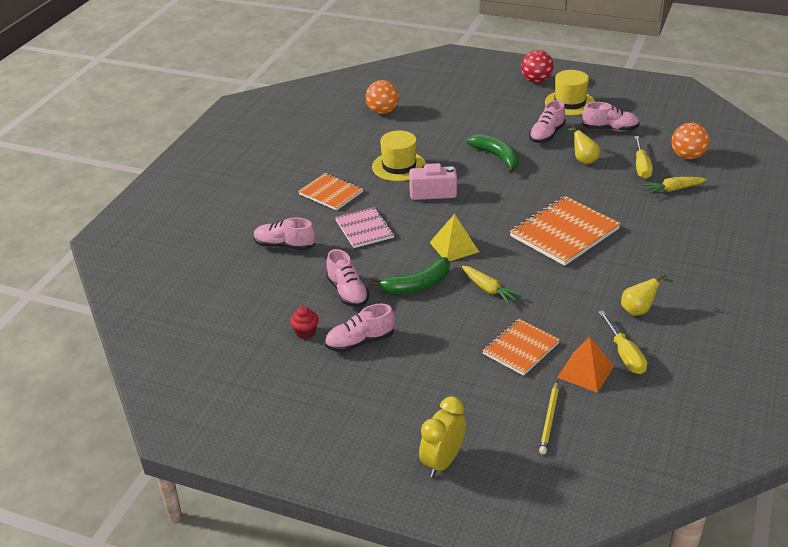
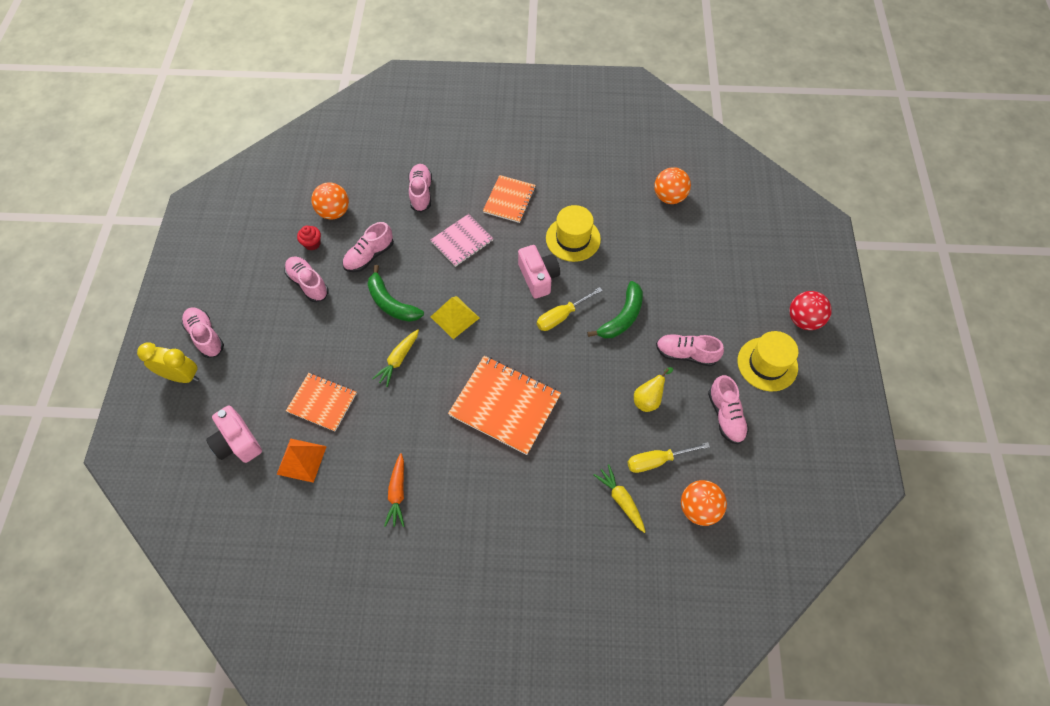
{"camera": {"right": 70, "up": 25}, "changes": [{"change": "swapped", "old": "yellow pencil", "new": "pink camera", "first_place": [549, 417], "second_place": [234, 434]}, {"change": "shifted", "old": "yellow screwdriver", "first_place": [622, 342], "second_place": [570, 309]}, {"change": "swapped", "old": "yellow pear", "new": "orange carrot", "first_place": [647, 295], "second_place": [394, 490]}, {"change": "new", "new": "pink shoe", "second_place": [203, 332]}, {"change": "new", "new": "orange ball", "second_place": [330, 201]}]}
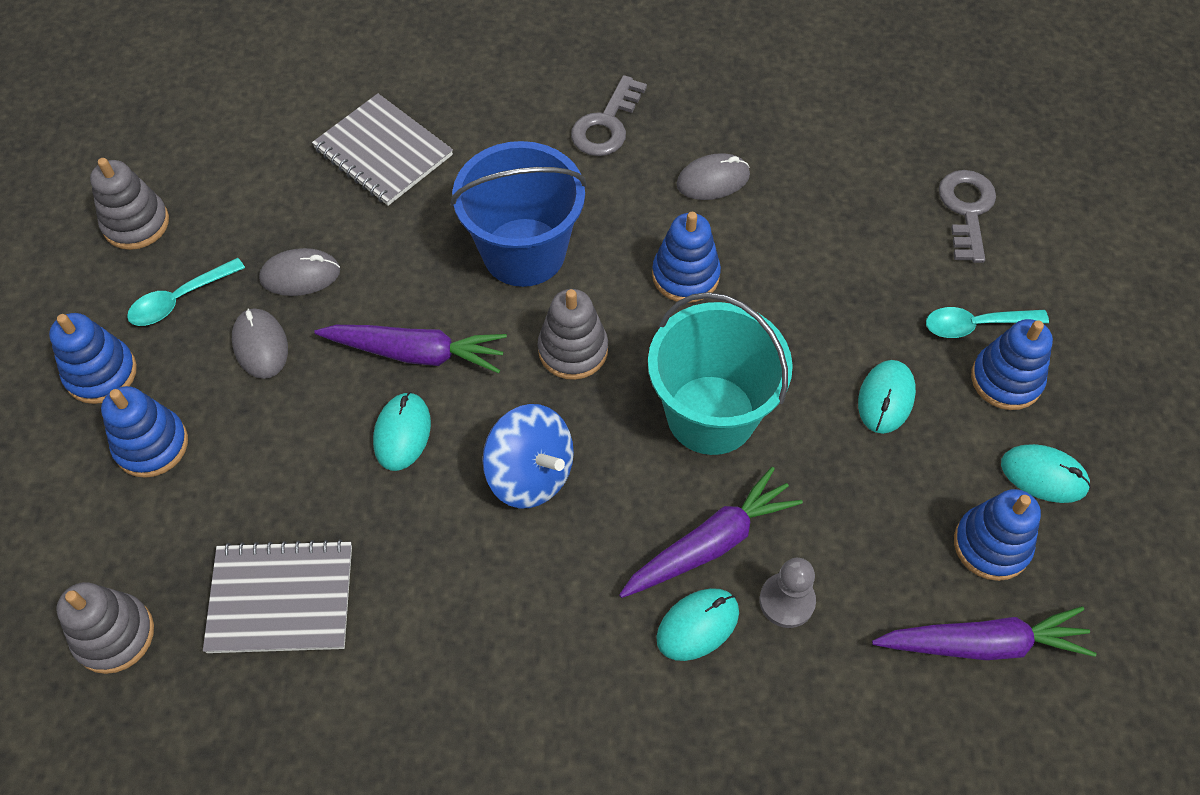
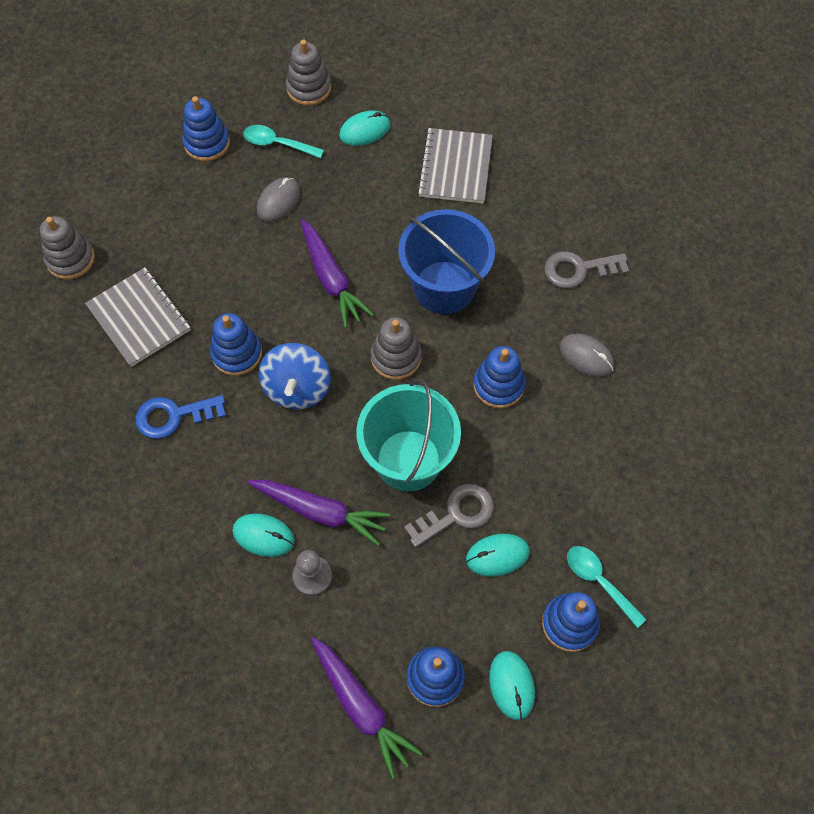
{"camera": {"right": 55, "up": 5}, "changes": [{"change": "shifted", "old": "blue stacking toy", "first_place": [144, 432], "second_place": [236, 344]}, {"change": "gone", "old": "grey mouse", "first_place": [299, 272]}, {"change": "shifted", "old": "turquoise mouse", "first_place": [402, 431], "second_place": [365, 128]}, {"change": "shifted", "old": "grey key", "first_place": [967, 216], "second_place": [449, 516]}, {"change": "new", "new": "blue key", "second_place": [181, 417]}]}
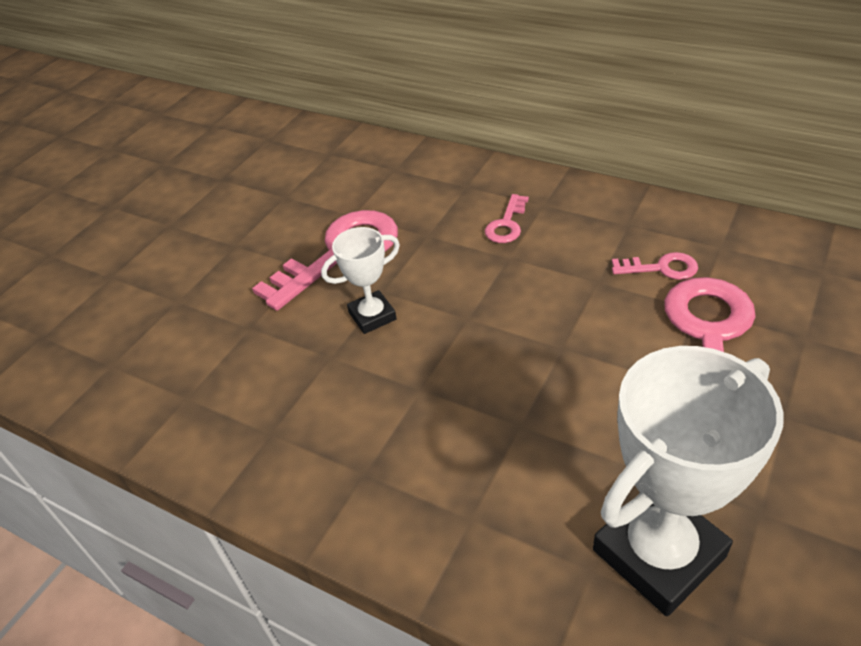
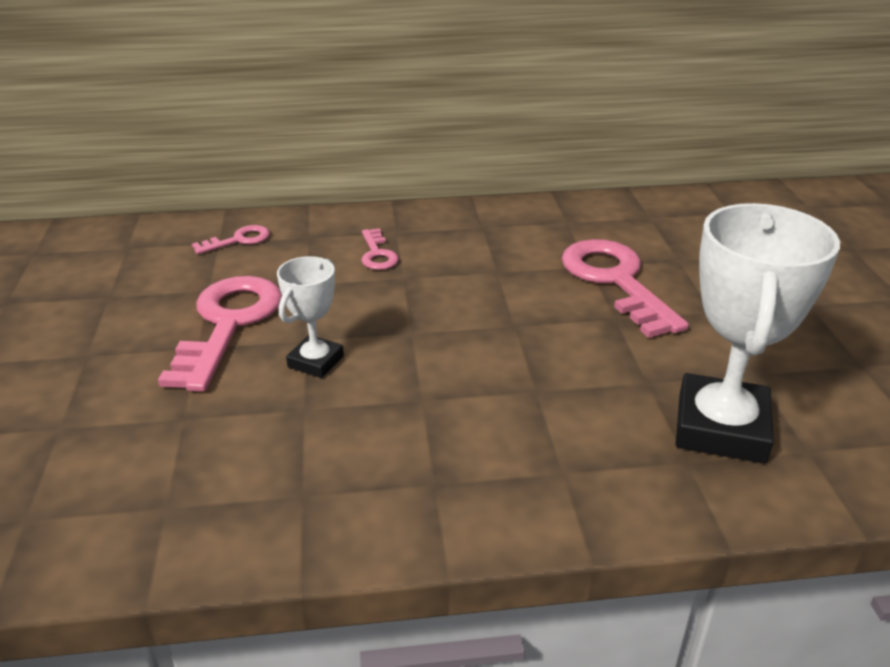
{"camera": {"right": -40, "up": -10}, "changes": [{"change": "shifted", "old": "pink key", "first_place": [655, 266], "second_place": [231, 239]}]}
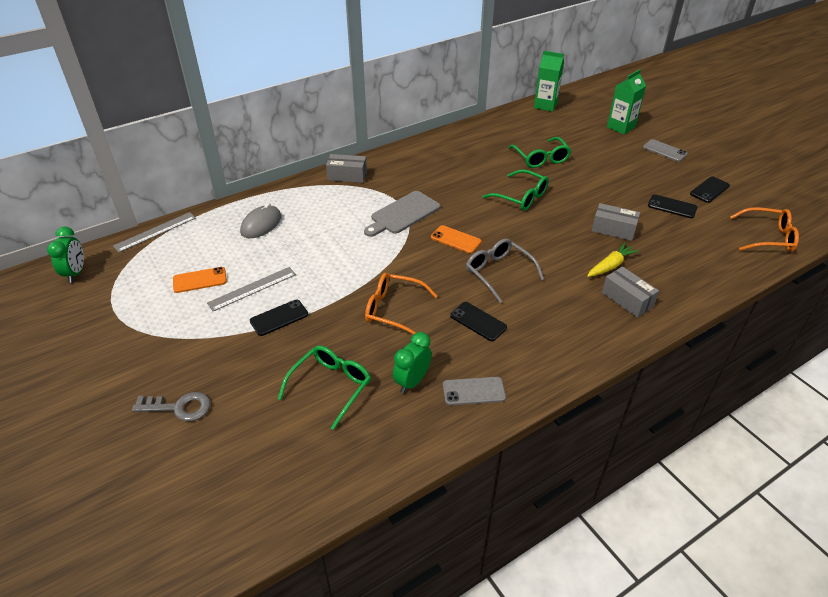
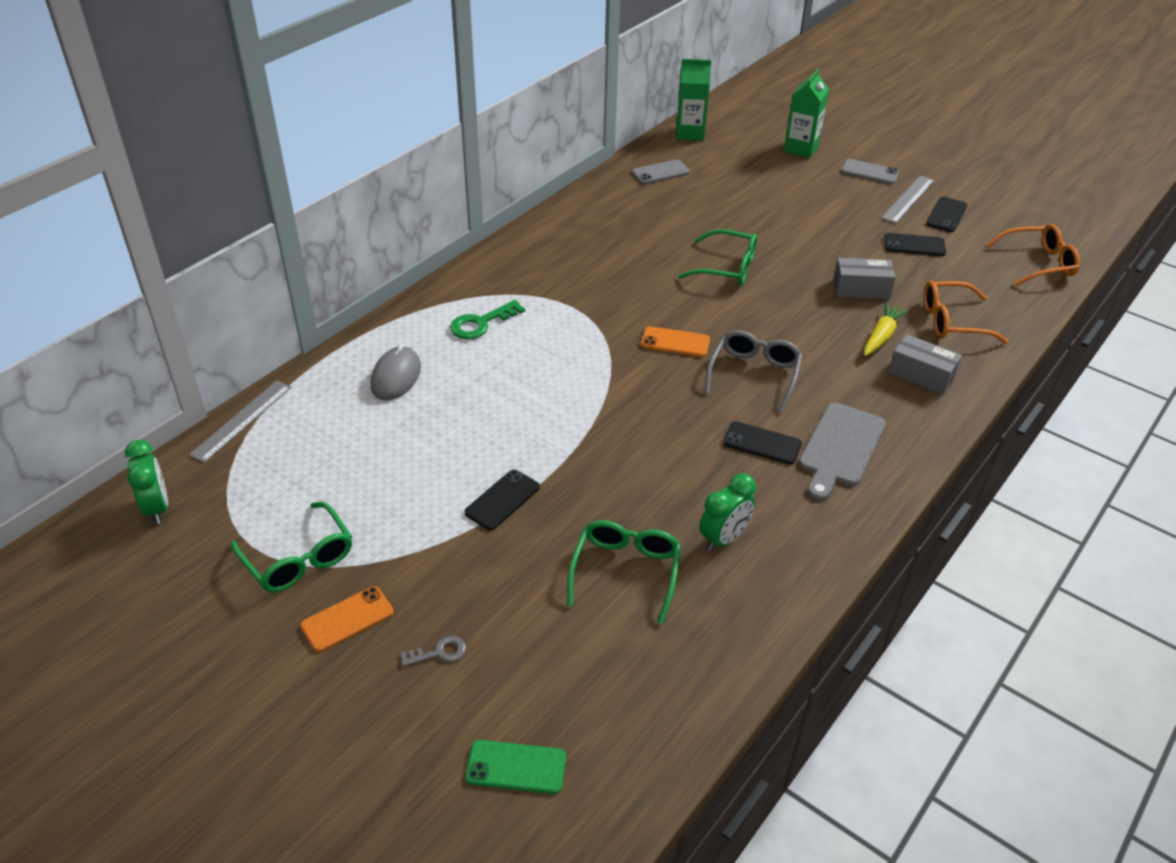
{"camera": {"right": -20, "up": 0}, "changes": [{"change": "scaled", "old": "grey key", "first_place": [171, 406], "second_place": [433, 651], "factor": 0.6}, {"change": "shifted", "old": "orange phone", "first_place": [200, 280], "second_place": [347, 619]}, {"change": "shifted", "old": "grey ruler", "first_place": [251, 289], "second_place": [907, 200]}, {"change": "gone", "old": "grey box", "first_place": [346, 168]}, {"change": "shifted", "old": "grey cutting board", "first_place": [402, 214], "second_place": [842, 451]}, {"change": "shifted", "old": "orange glasses", "first_place": [401, 304], "second_place": [965, 312]}, {"change": "rotated", "old": "green clock", "first_place": [412, 362], "second_place": [727, 512], "degrees": -150}, {"change": "shifted", "old": "grey phone", "first_place": [474, 391], "second_place": [661, 171]}, {"change": "rotated", "old": "grey glasses", "first_place": [505, 270], "second_place": [754, 371], "degrees": 75}, {"change": "shifted", "old": "green glasses", "first_place": [539, 152], "second_place": [291, 547]}, {"change": "new", "new": "green key", "second_place": [487, 319]}, {"change": "new", "new": "green phone", "second_place": [516, 767]}]}
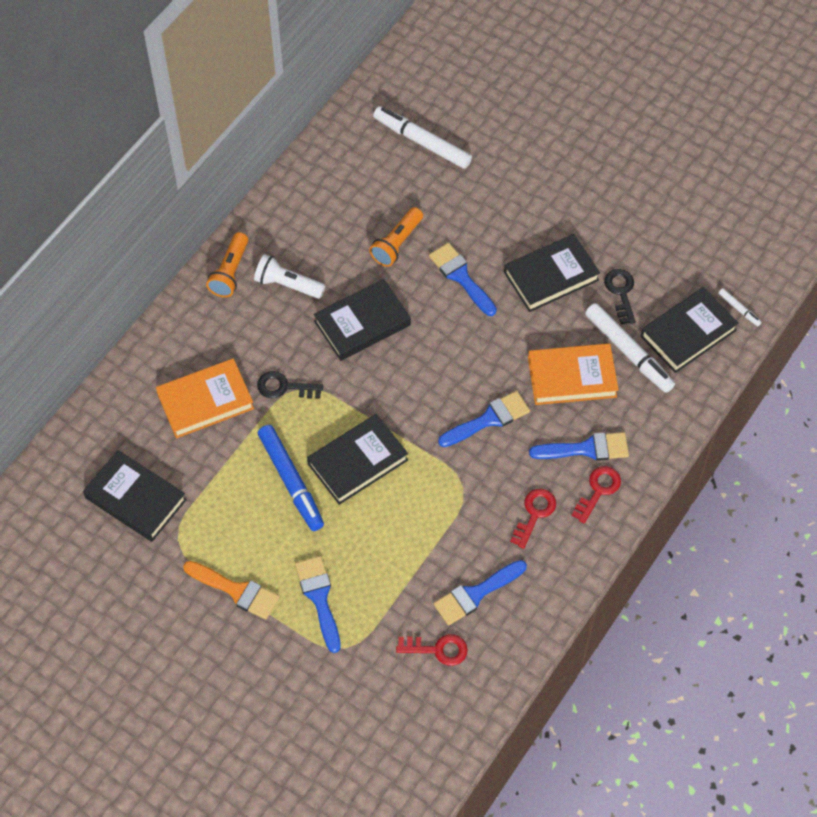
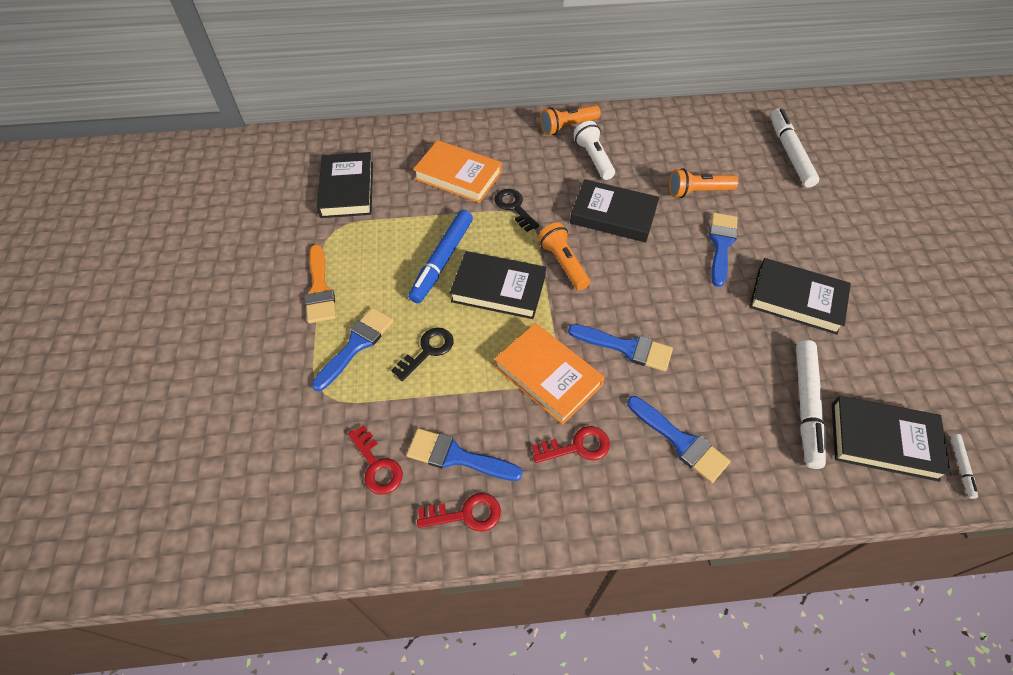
{"camera": {"right": 50, "up": -5}, "changes": [{"change": "shifted", "old": "orange book", "first_place": [573, 374], "second_place": [549, 374]}, {"change": "shifted", "old": "red key", "first_place": [596, 494], "second_place": [459, 512]}, {"change": "shifted", "old": "black key", "first_place": [619, 296], "second_place": [422, 354]}, {"change": "new", "new": "orange flashlight", "second_place": [564, 256]}]}
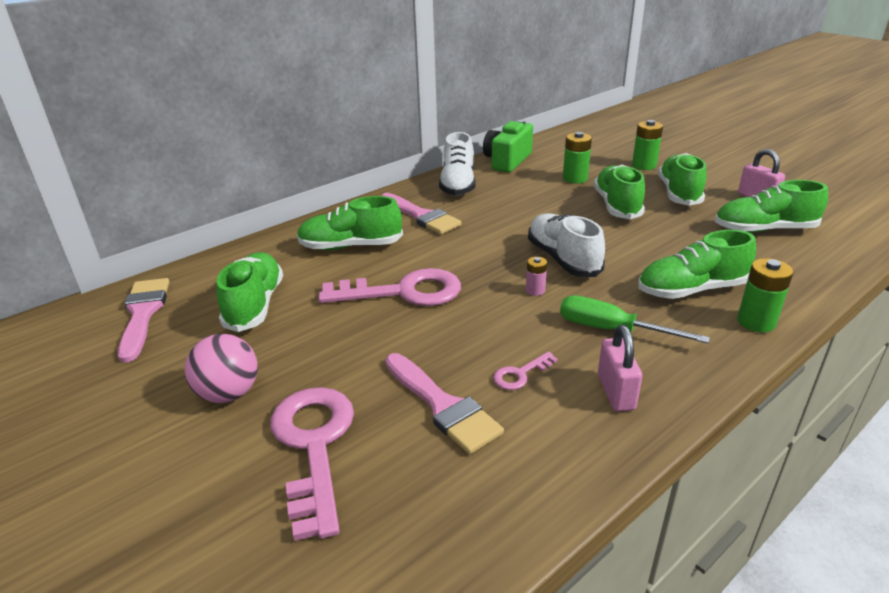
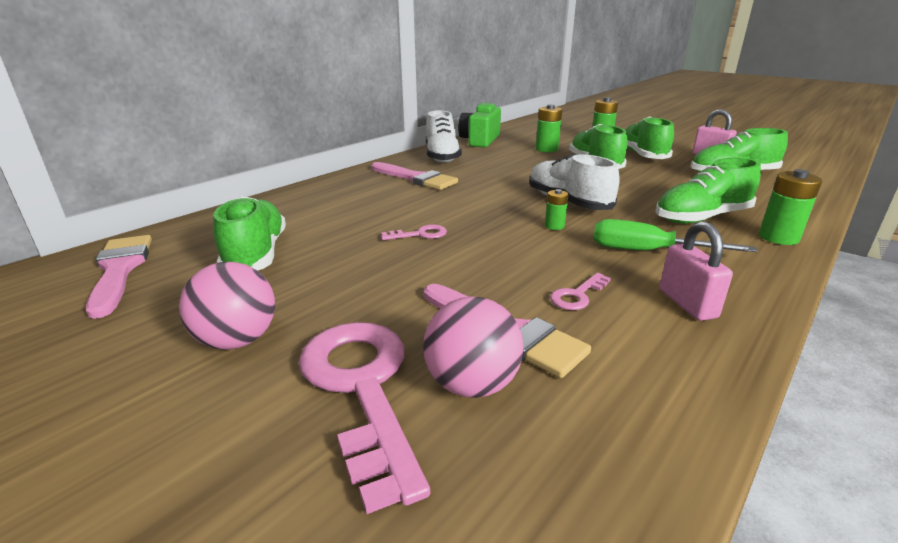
{"camera": {"right": -10, "up": -5}, "changes": [{"change": "gone", "old": "green shoe", "first_place": [350, 223]}, {"change": "scaled", "old": "pink key", "first_place": [389, 287], "second_place": [414, 232], "factor": 0.44}, {"change": "repainted", "old": "pink battery", "new": "green battery", "first_place": [536, 276], "second_place": [556, 209]}, {"change": "new", "new": "pink ball", "second_place": [473, 347]}]}
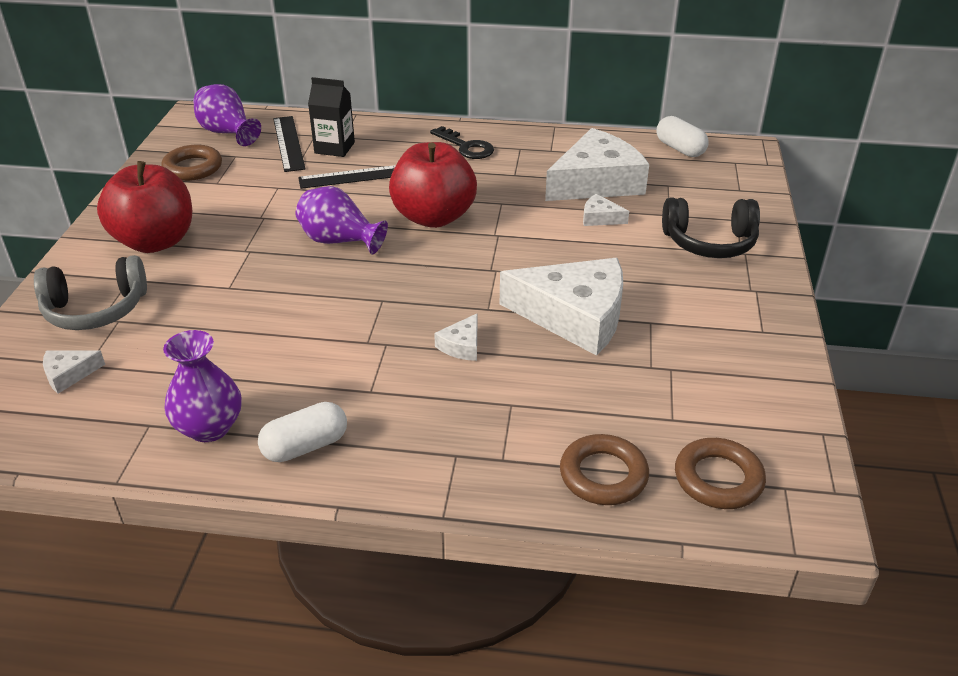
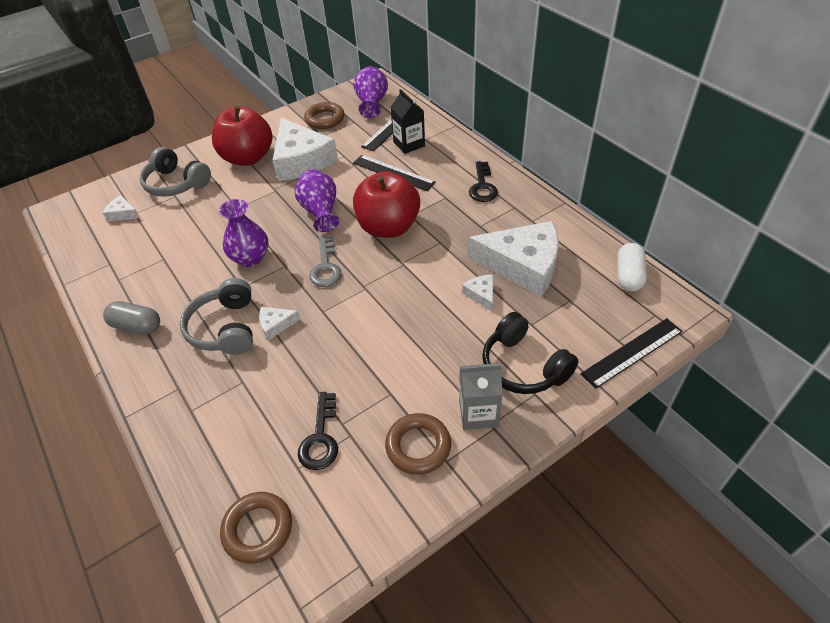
{"camera": {"right": 50, "up": 10}, "changes": [{"change": "shifted", "old": "purple vase", "first_place": [202, 386], "second_place": [244, 233]}, {"change": "repainted", "old": "white capsule", "new": "grey capsule", "first_place": [302, 432], "second_place": [131, 318]}, {"change": "shifted", "old": "white cheese", "first_place": [561, 307], "second_place": [305, 149]}, {"change": "shifted", "old": "brown ring", "first_place": [604, 469], "second_place": [418, 444]}, {"change": "new", "new": "grey headphones", "second_place": [216, 316]}, {"change": "new", "new": "black key", "second_place": [318, 431]}, {"change": "new", "new": "grey key", "second_place": [325, 261]}, {"change": "new", "new": "grey carton", "second_place": [481, 396]}, {"change": "new", "new": "black ruler", "second_place": [632, 353]}]}
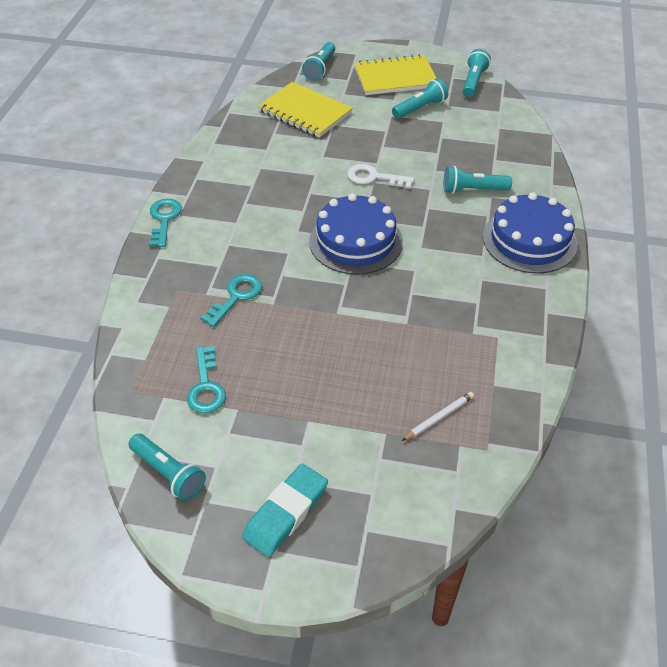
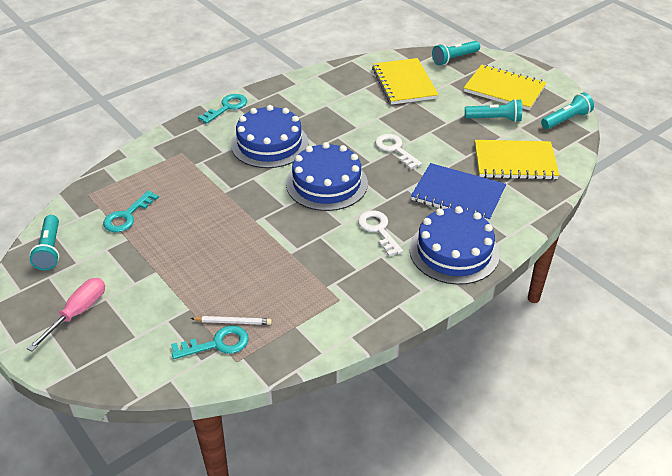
{"camera": {"right": 40, "up": -5}, "changes": [{"change": "shifted", "old": "turquoise key", "first_place": [231, 300], "second_place": [210, 342]}, {"change": "swapped", "old": "turquoise eraser", "new": "pink screwdriver", "first_place": [285, 510], "second_place": [66, 314]}, {"change": "swapped", "old": "turquoise flashlight", "new": "blue notebook", "first_place": [478, 180], "second_place": [458, 192]}, {"change": "new", "new": "blue cake", "second_place": [269, 136]}, {"change": "new", "new": "white key", "second_place": [380, 233]}, {"change": "new", "new": "yellow notebook", "second_place": [517, 160]}]}
